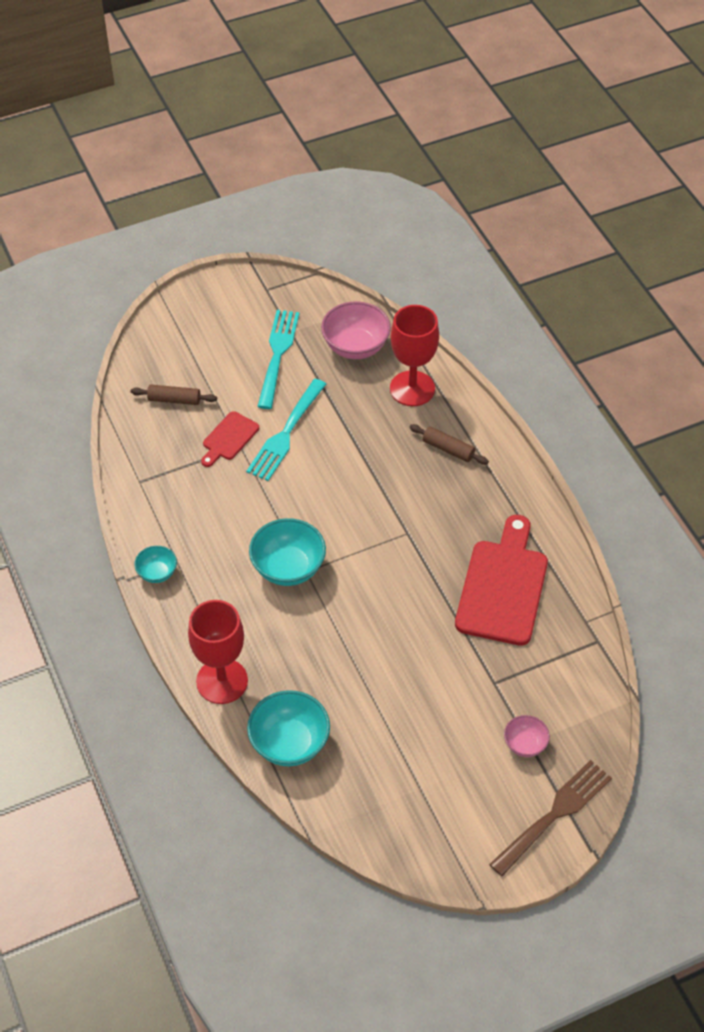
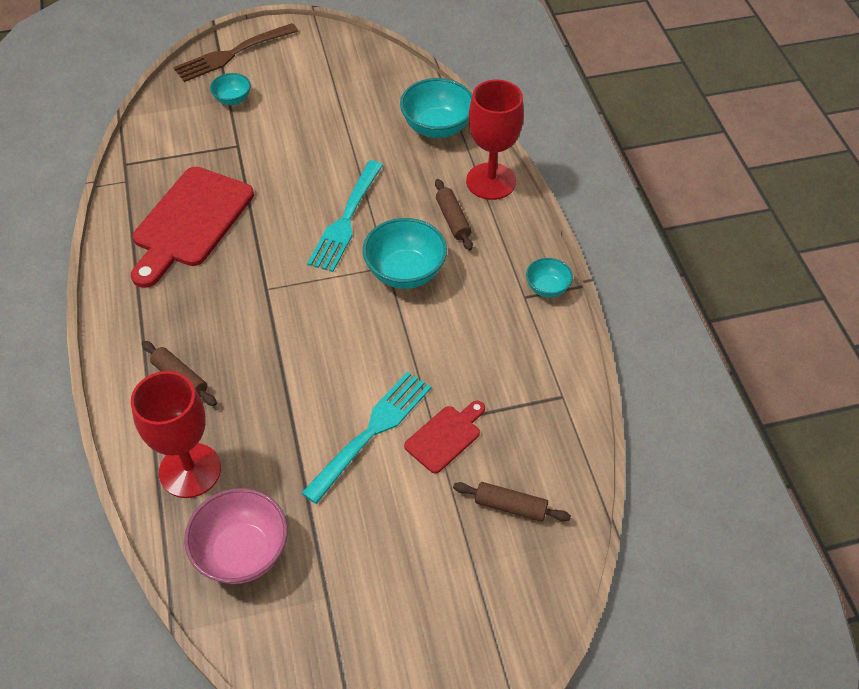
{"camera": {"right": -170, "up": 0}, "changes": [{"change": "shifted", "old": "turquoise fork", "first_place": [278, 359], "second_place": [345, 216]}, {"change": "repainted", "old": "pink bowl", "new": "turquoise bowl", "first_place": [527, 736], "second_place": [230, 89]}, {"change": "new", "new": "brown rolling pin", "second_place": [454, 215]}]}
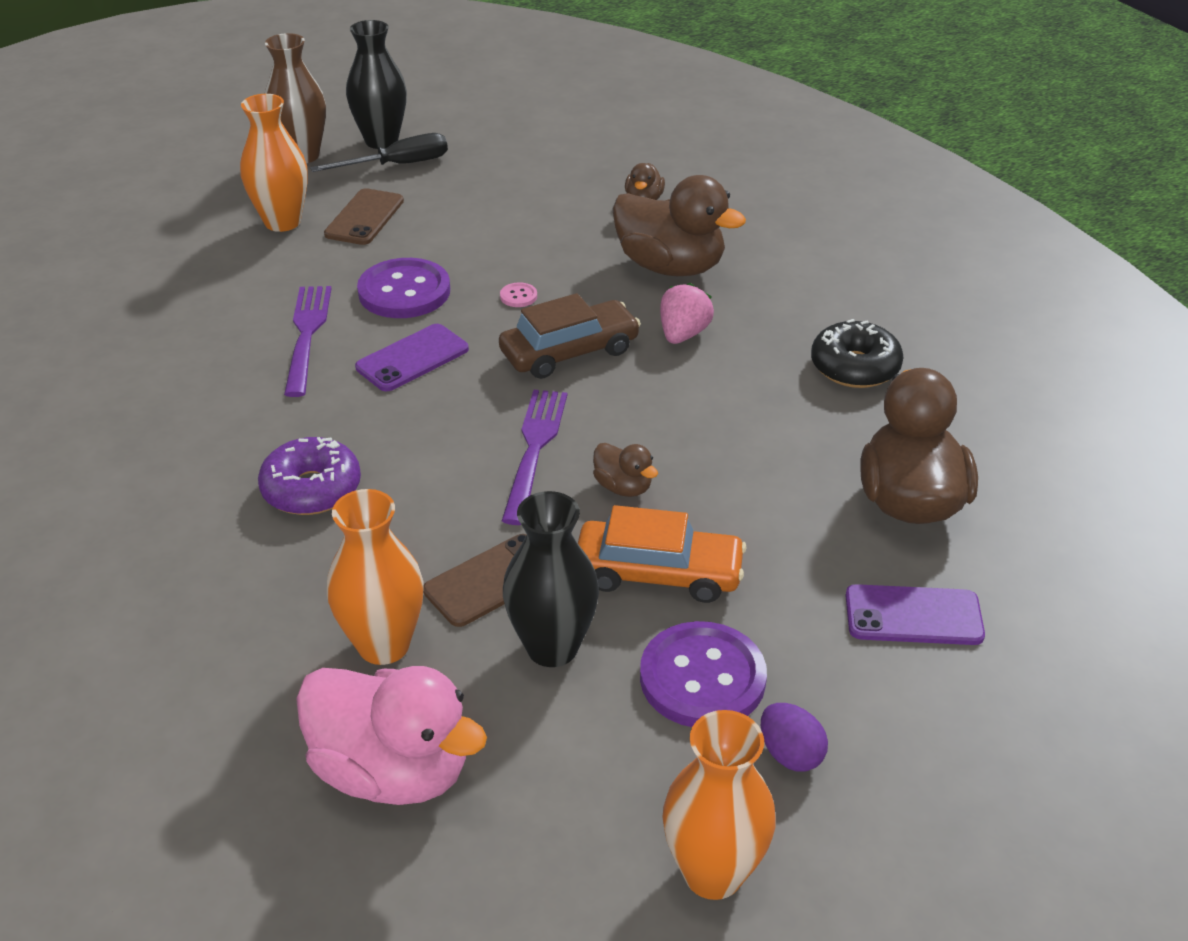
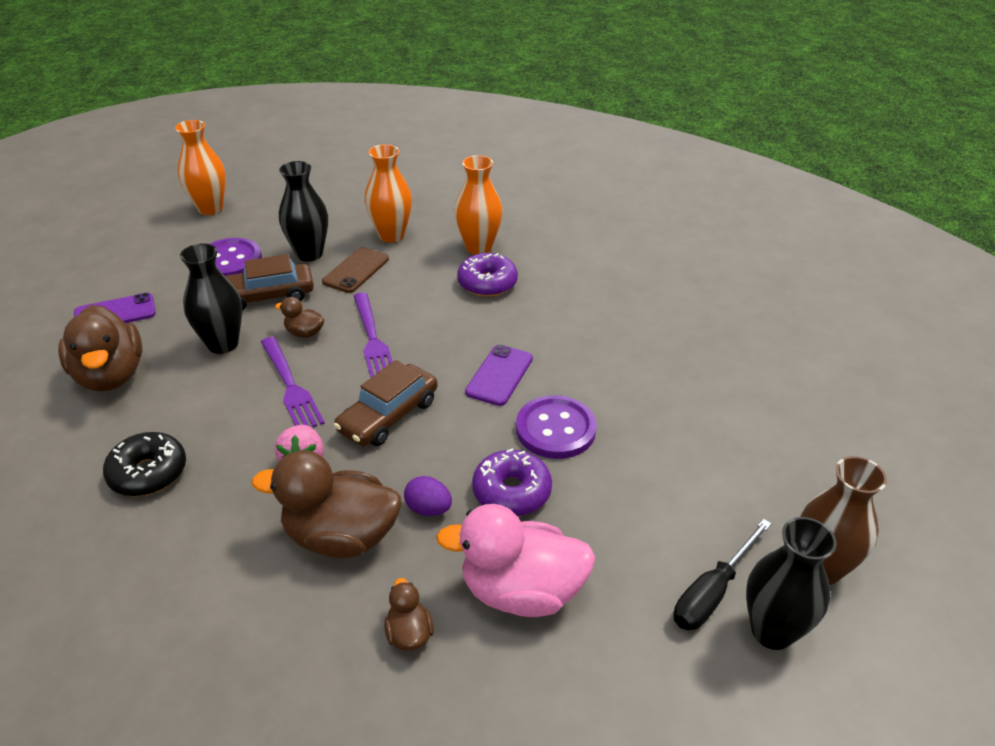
{"camera": {"right": 155, "up": 0}, "changes": [{"change": "shifted", "old": "orange vase", "first_place": [274, 163], "second_place": [478, 205]}, {"change": "shifted", "old": "purple fork", "first_place": [308, 341], "second_place": [293, 382]}, {"change": "shifted", "old": "pink duck", "first_place": [391, 735], "second_place": [516, 560]}, {"change": "gone", "old": "brown phone", "first_place": [364, 216]}, {"change": "gone", "old": "pink button", "first_place": [518, 294]}, {"change": "repainted", "old": "orange car", "new": "brown car", "first_place": [662, 554], "second_place": [269, 282]}, {"change": "shifted", "old": "purple egg", "first_place": [794, 737], "second_place": [428, 496]}, {"change": "new", "new": "black vase", "second_place": [211, 298]}, {"change": "new", "new": "purple donut", "second_place": [512, 482]}]}
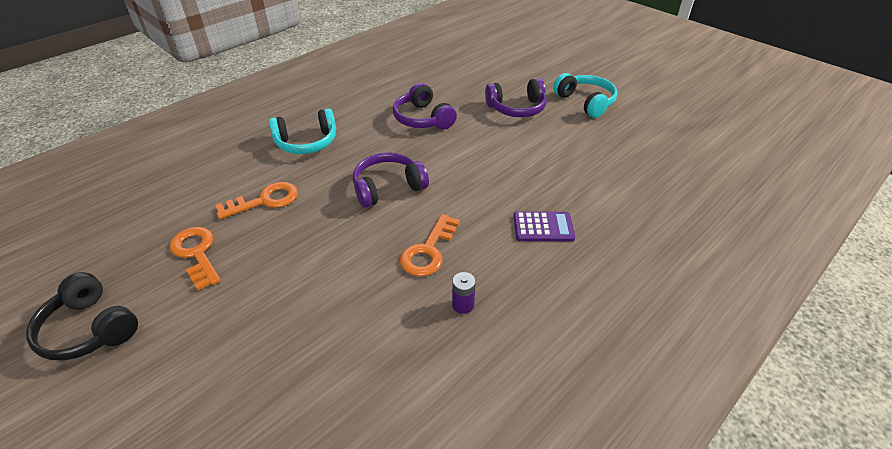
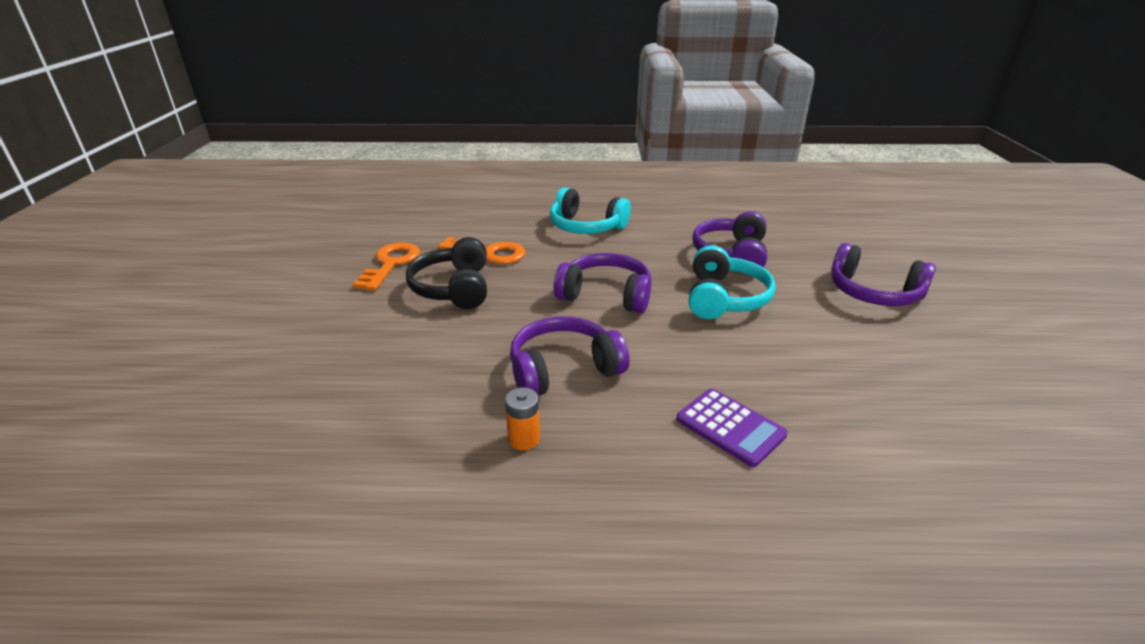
{"camera": {"right": 45, "up": -10}, "changes": [{"change": "shifted", "old": "black headphones", "first_place": [82, 316], "second_place": [446, 273]}, {"change": "swapped", "old": "orange key", "new": "purple headphones", "first_place": [430, 245], "second_place": [570, 355]}, {"change": "repainted", "old": "purple battery", "new": "orange battery", "first_place": [464, 293], "second_place": [522, 418]}, {"change": "shifted", "old": "turquoise headphones", "first_place": [585, 95], "second_place": [732, 282]}]}
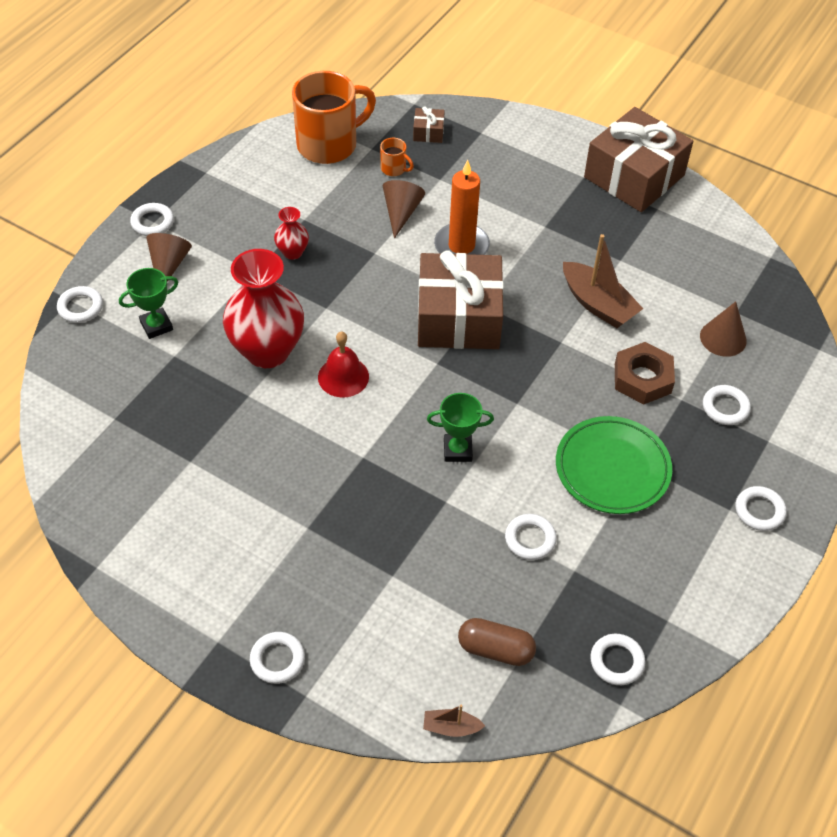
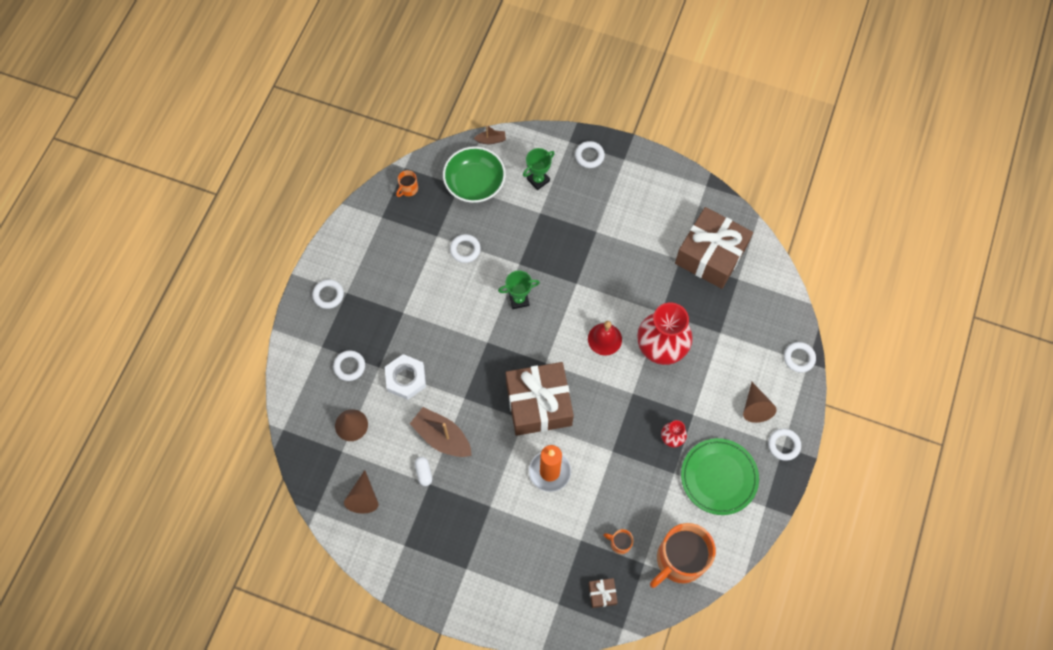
{"camera": {"right": 170, "up": 15}, "changes": [{"change": "shifted", "old": "green trophy", "first_place": [148, 303], "second_place": [539, 169]}, {"change": "shifted", "old": "brown cone", "first_place": [404, 209], "second_place": [361, 492]}, {"change": "swapped", "old": "brown capsule", "new": "green bowl", "first_place": [497, 642], "second_place": [474, 174]}, {"change": "shifted", "old": "green plate", "first_place": [614, 465], "second_place": [720, 476]}, {"change": "shifted", "old": "brown gift", "first_place": [638, 159], "second_place": [714, 248]}, {"change": "swapped", "old": "white ring", "new": "orange mug", "first_place": [618, 659], "second_place": [407, 183]}, {"change": "repainted", "old": "brown nut", "new": "white nut", "first_place": [645, 373], "second_place": [405, 377]}, {"change": "new", "new": "white capsule", "second_place": [423, 471]}]}
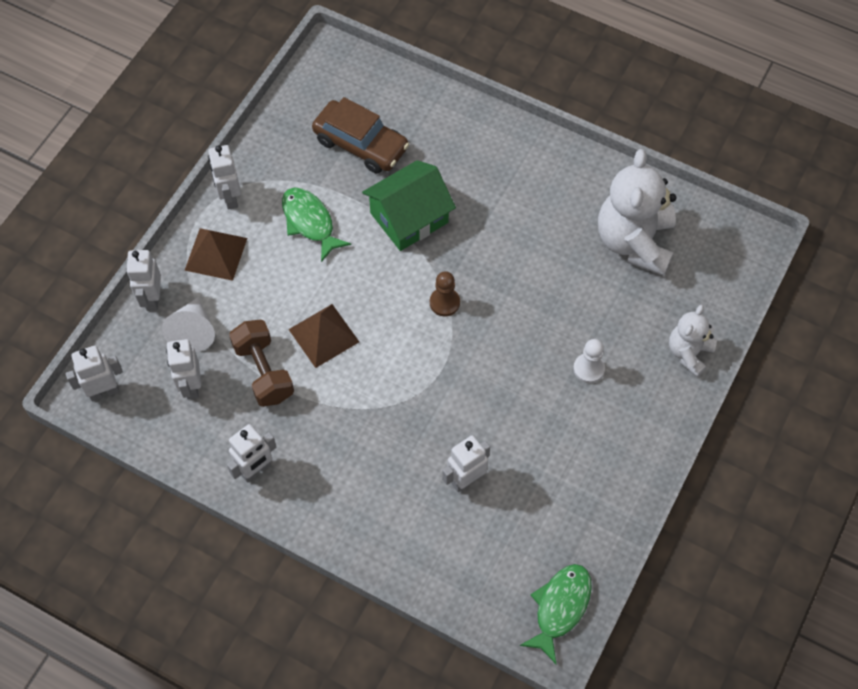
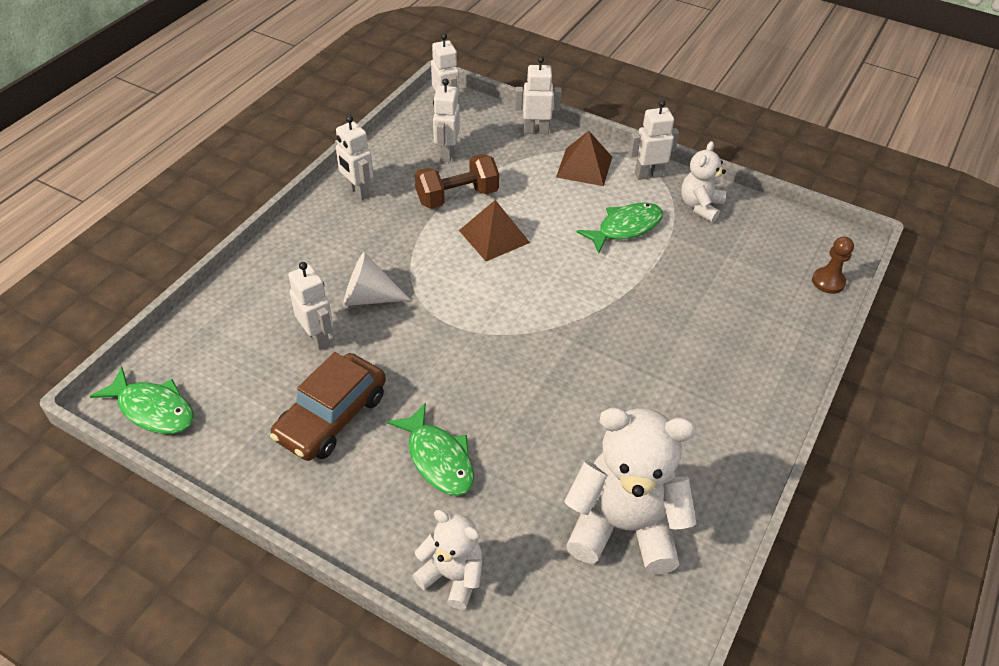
{"camera": {"right": 90, "up": -15}, "changes": [{"change": "shifted", "old": "white cone", "first_place": [188, 325], "second_place": [377, 279]}, {"change": "rotated", "old": "white robot", "first_place": [183, 369], "second_place": [446, 120], "degrees": -75}, {"change": "shifted", "old": "brown car", "first_place": [360, 135], "second_place": [328, 406]}, {"change": "gone", "old": "green house", "first_place": [409, 205]}, {"change": "shifted", "old": "brown pawn", "first_place": [445, 293], "second_place": [833, 265]}, {"change": "swapped", "old": "white pawn", "new": "green fish", "first_place": [589, 361], "second_place": [430, 449]}, {"change": "new", "new": "white teddy bear", "second_place": [703, 181]}]}
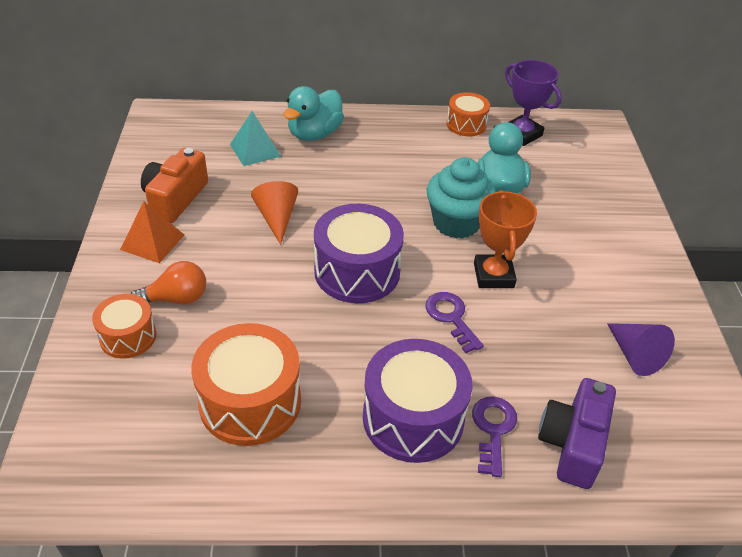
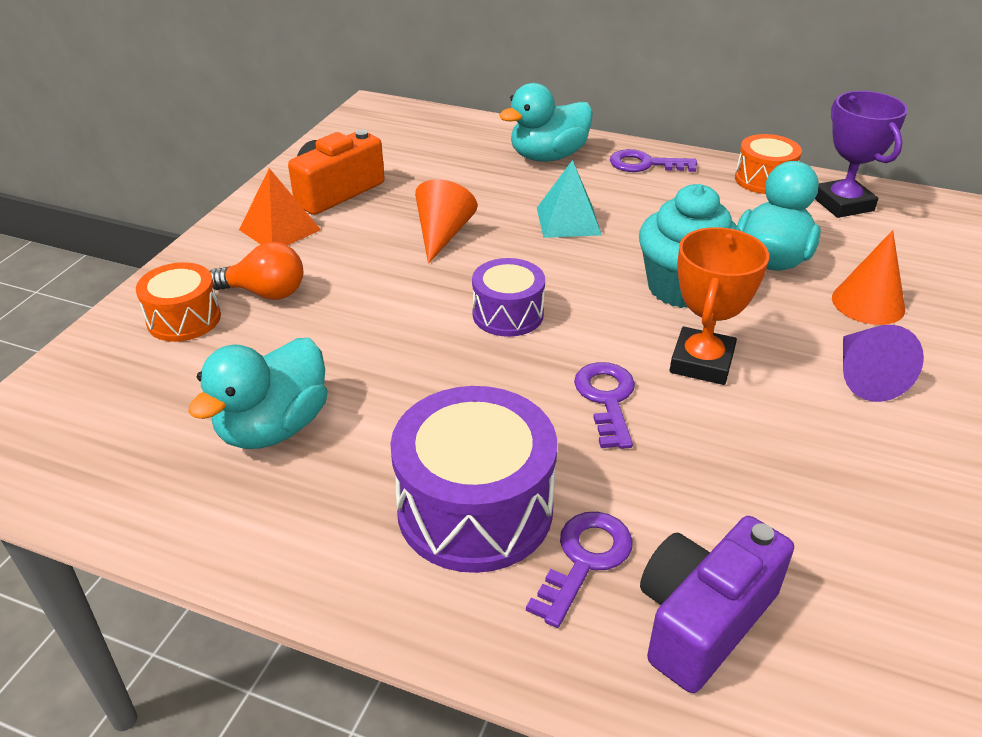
{"camera": {"right": 25, "up": -5}, "changes": [{"change": "swapped", "old": "orange drum", "new": "turquoise duck", "first_place": [246, 384], "second_place": [258, 393]}, {"change": "shifted", "old": "turquoise pyramid", "first_place": [255, 138], "second_place": [569, 199]}, {"change": "scaled", "old": "purple drum", "first_place": [359, 253], "second_place": [508, 297], "factor": 0.58}, {"change": "shifted", "old": "purple cone", "first_place": [641, 349], "second_place": [883, 363]}, {"change": "new", "new": "purple key", "second_place": [653, 160]}, {"change": "new", "new": "orange cone", "second_place": [868, 277]}]}
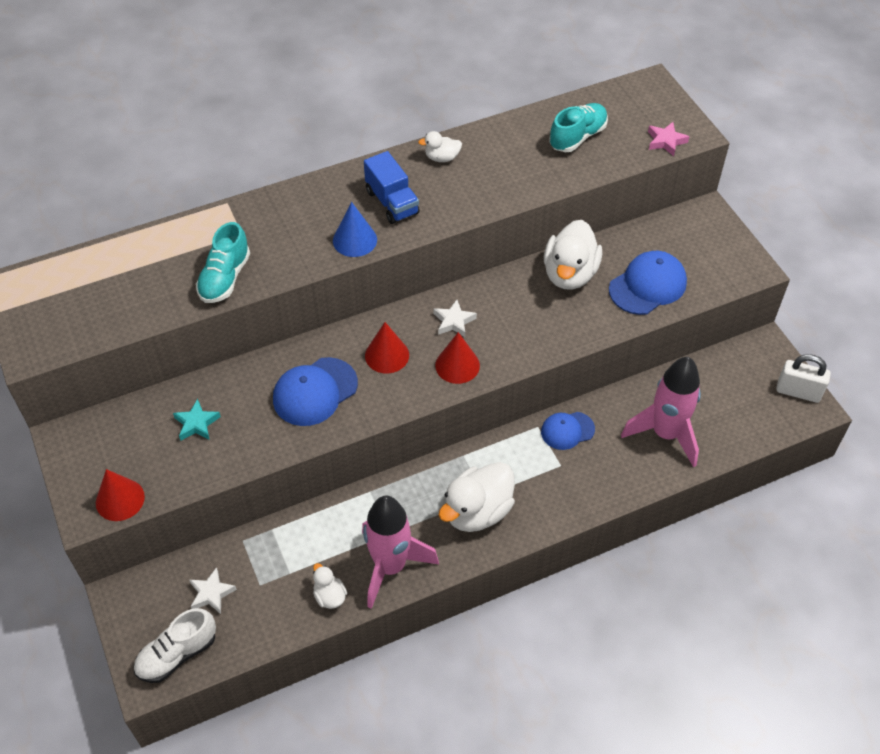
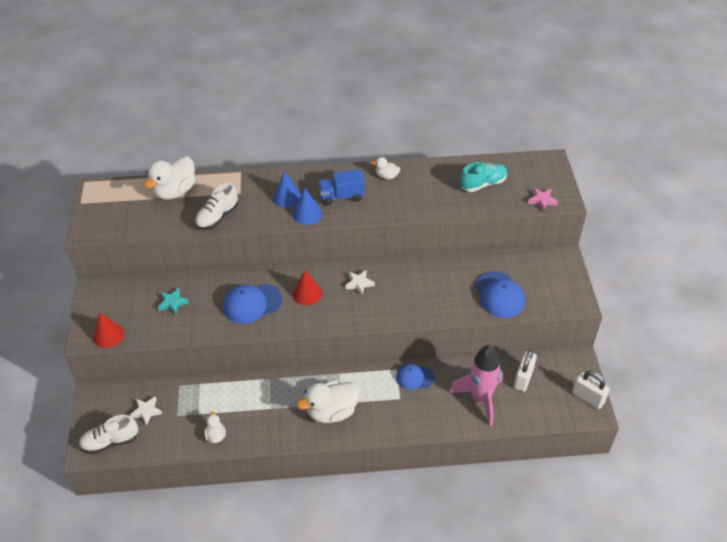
{"camera": {"right": 20, "up": -5}, "changes": [{"change": "repainted", "old": "turquoise shoe", "new": "white shoe", "first_place": [223, 262], "second_place": [216, 206]}, {"change": "gone", "old": "pink rocket", "first_place": [400, 552]}, {"change": "rotated", "old": "blue truck", "first_place": [392, 187], "second_place": [341, 187], "degrees": 90}, {"change": "gone", "old": "red cone", "first_place": [457, 358]}, {"change": "shifted", "old": "white duck", "first_place": [573, 255], "second_place": [170, 178]}, {"change": "rotated", "old": "blue cap", "first_place": [648, 283], "second_place": [500, 294], "degrees": 90}, {"change": "new", "new": "blue cone", "second_place": [287, 189]}, {"change": "new", "new": "white padlock", "second_place": [525, 371]}]}
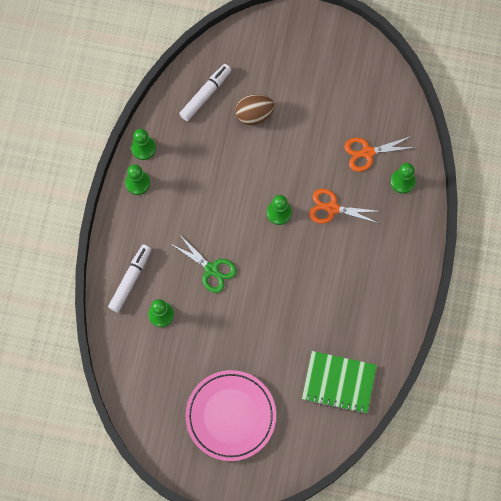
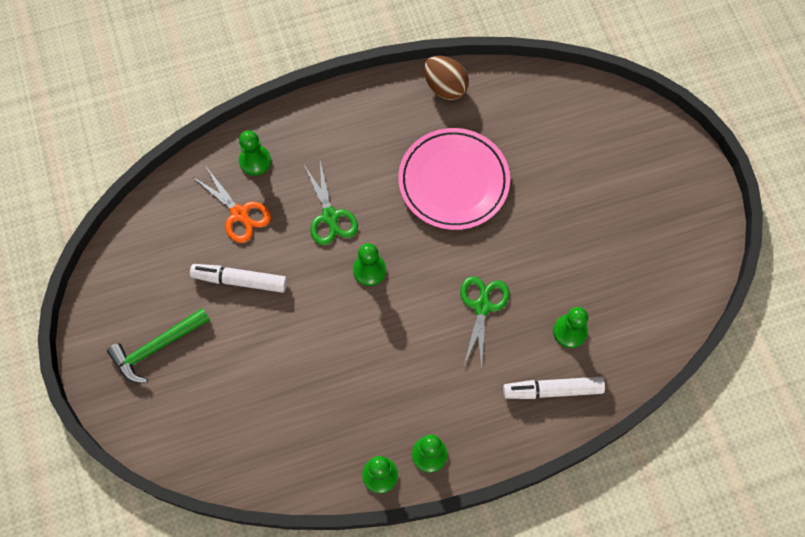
{"camera": {"right": -120, "up": -5}, "changes": [{"change": "shifted", "old": "white marker", "first_place": [205, 92], "second_place": [238, 278]}, {"change": "shifted", "old": "pink plate", "first_place": [230, 415], "second_place": [454, 179]}, {"change": "shifted", "old": "brown egg", "first_place": [255, 109], "second_place": [446, 78]}, {"change": "gone", "old": "green notebook", "first_place": [339, 382]}, {"change": "repainted", "old": "orange scissors", "new": "green scissors", "first_place": [345, 206], "second_place": [331, 203]}, {"change": "new", "new": "green hammer", "second_place": [158, 345]}]}
